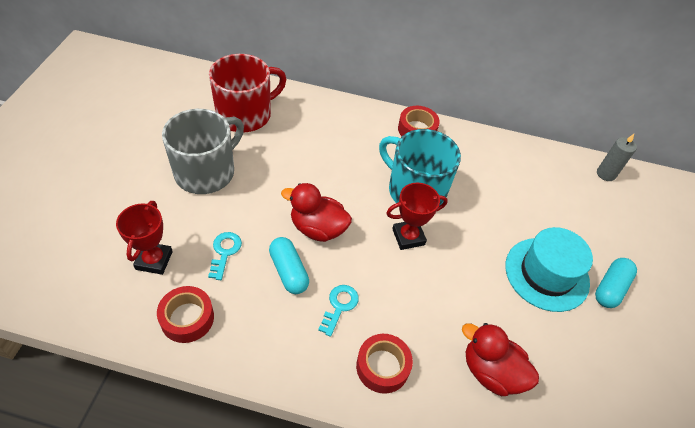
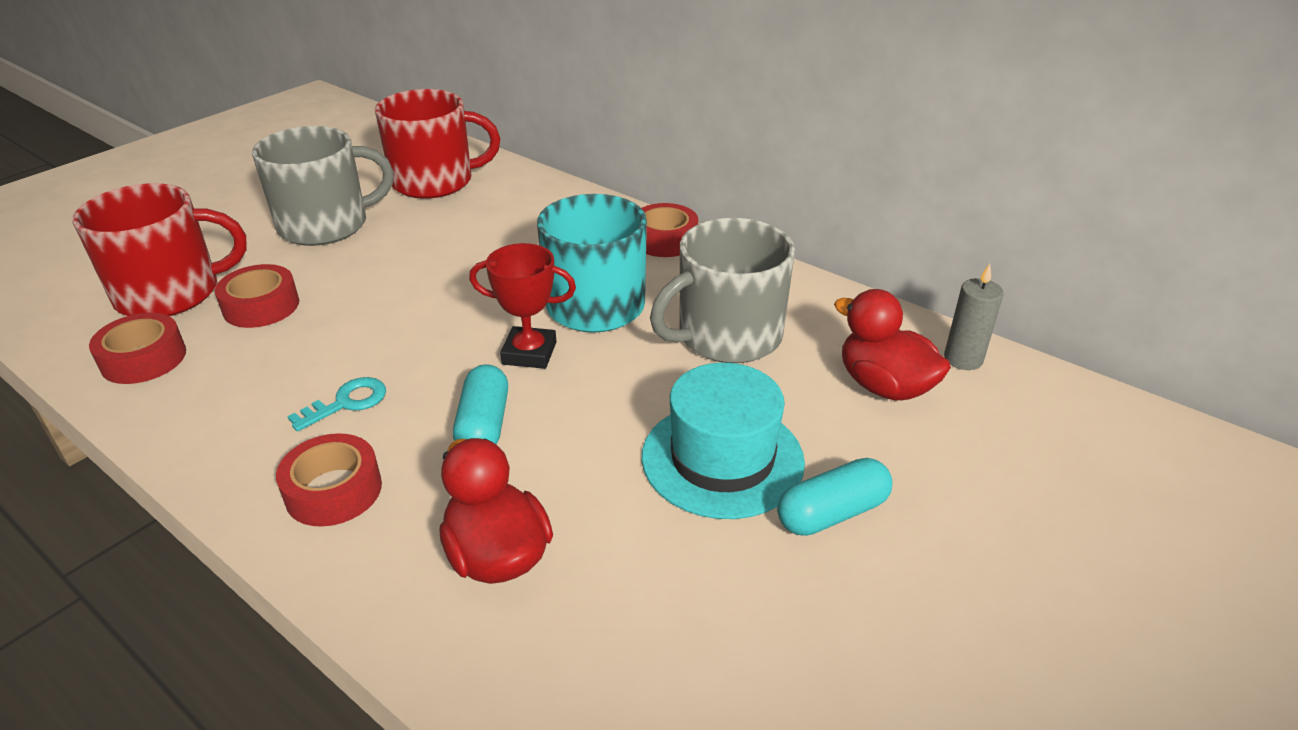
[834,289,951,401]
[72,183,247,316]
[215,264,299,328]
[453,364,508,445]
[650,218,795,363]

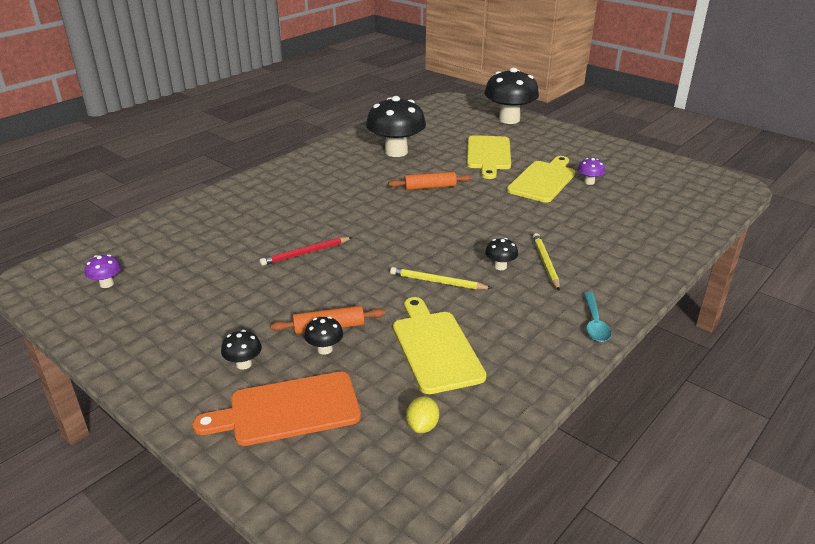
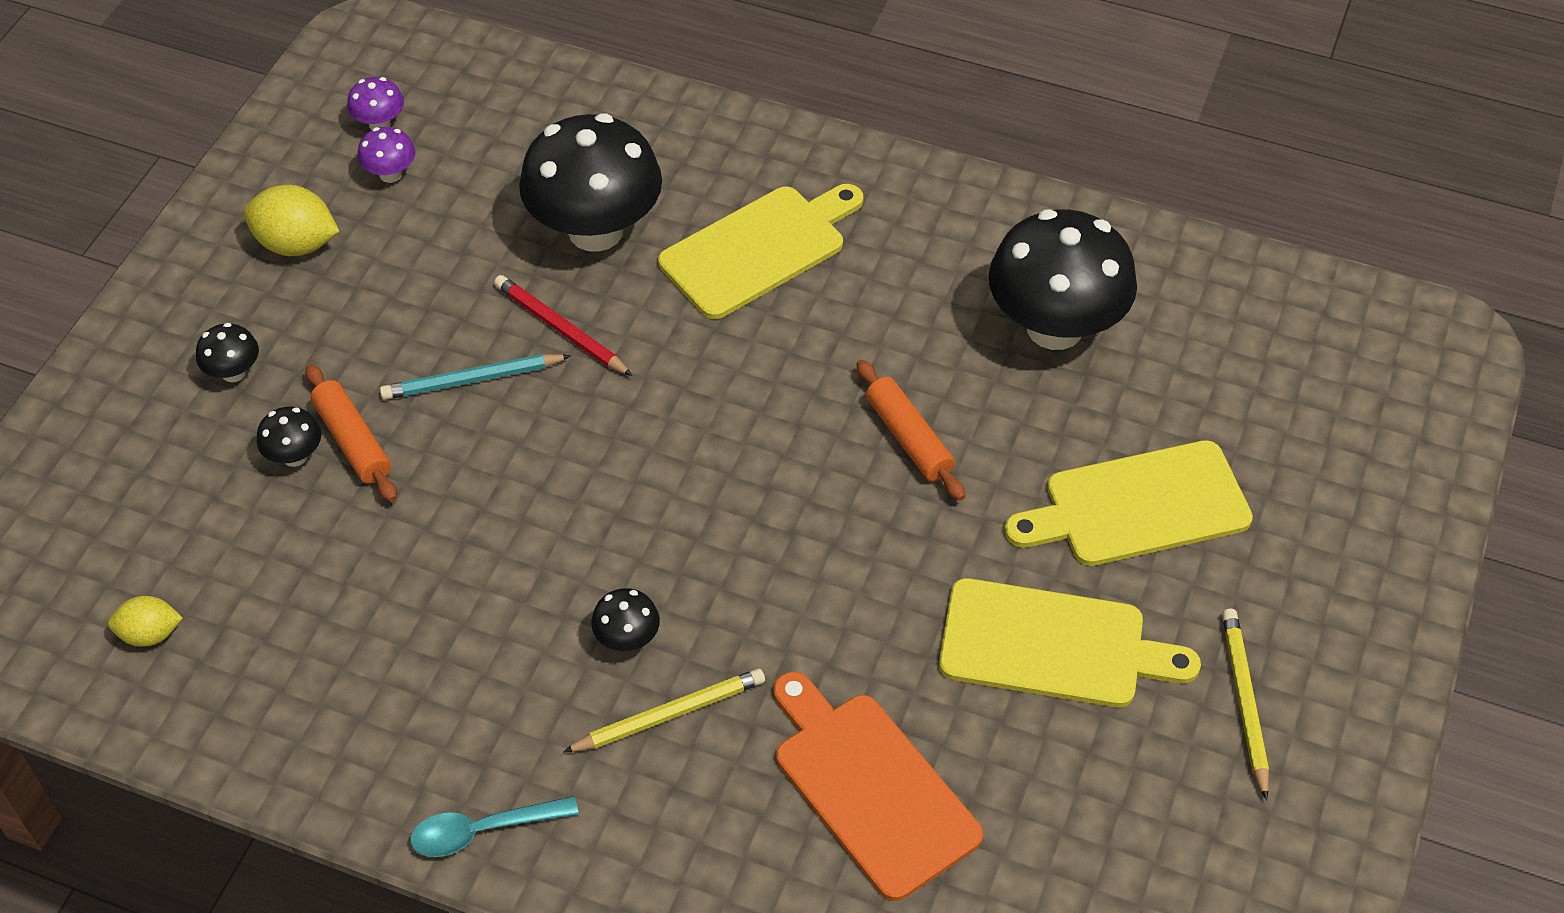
[519,113,662,252]
[357,127,415,183]
[1222,608,1269,801]
[658,184,863,319]
[773,672,983,901]
[243,185,339,256]
[380,354,571,400]

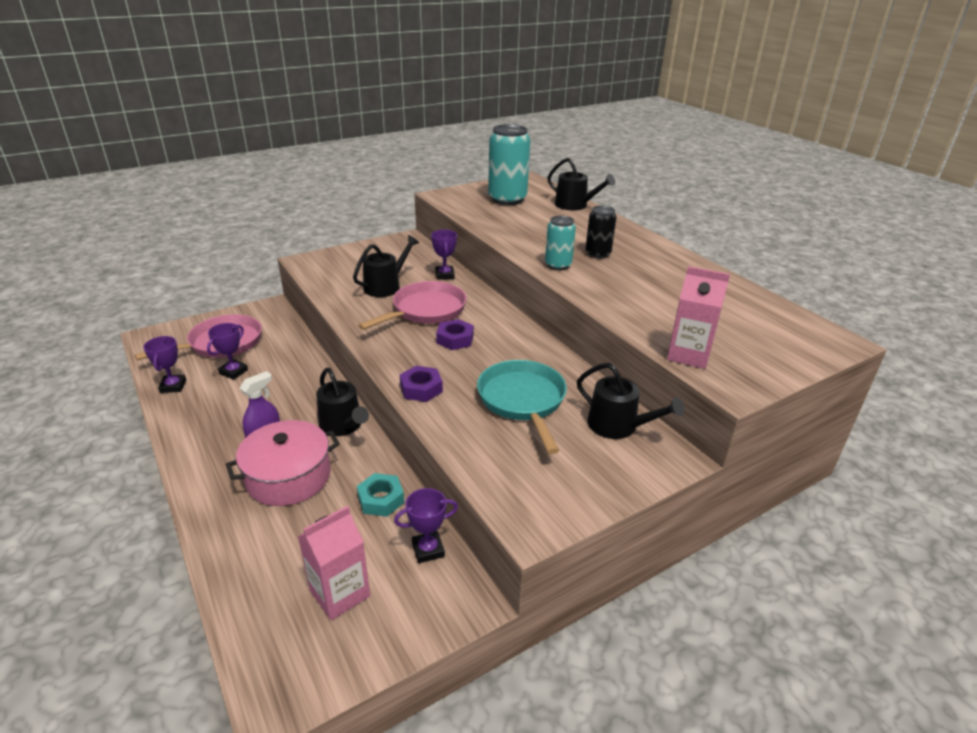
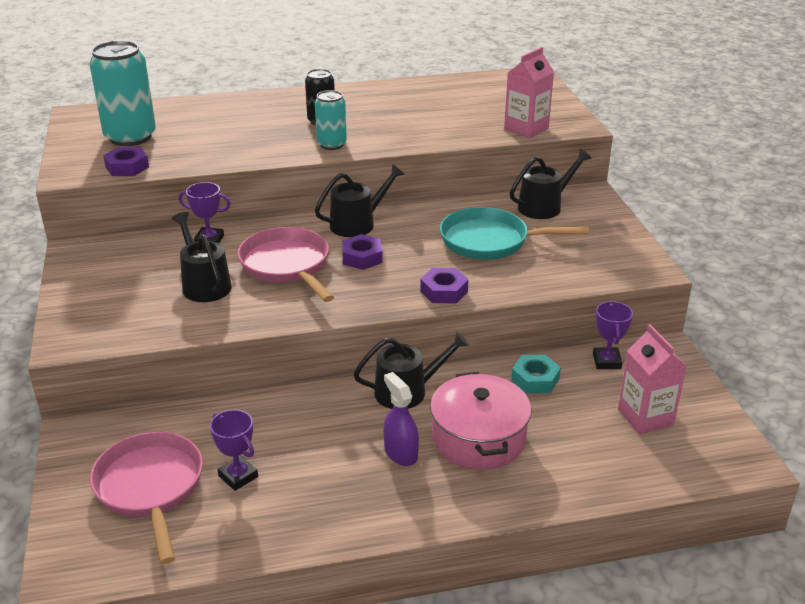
[315,164,405,237]
[143,336,186,393] (first image)
[103,147,149,176]

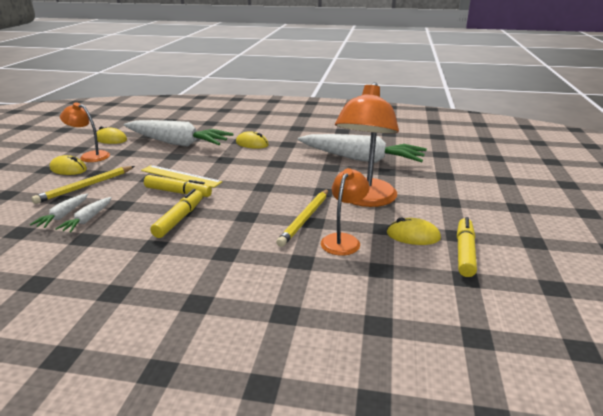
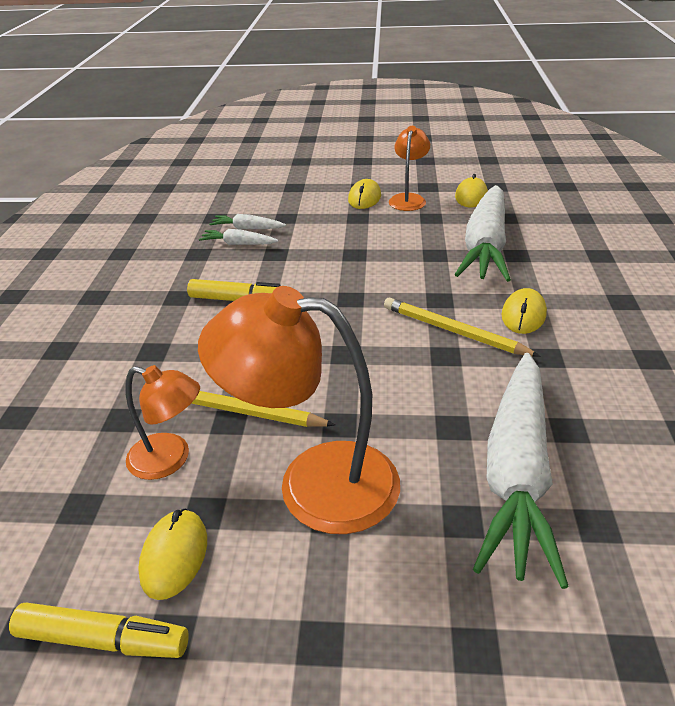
[141,165,223,188] (first image)
[384,298,541,357]
[144,175,212,197] (first image)

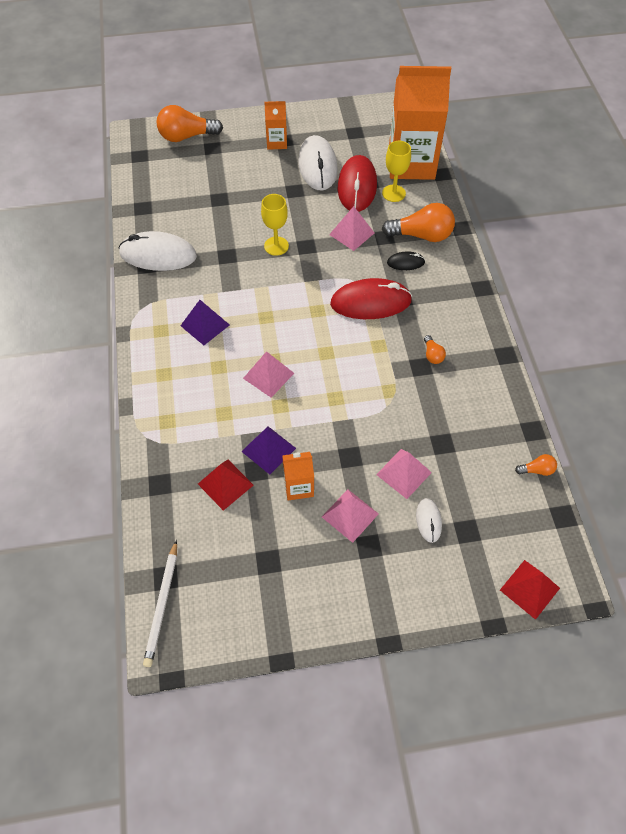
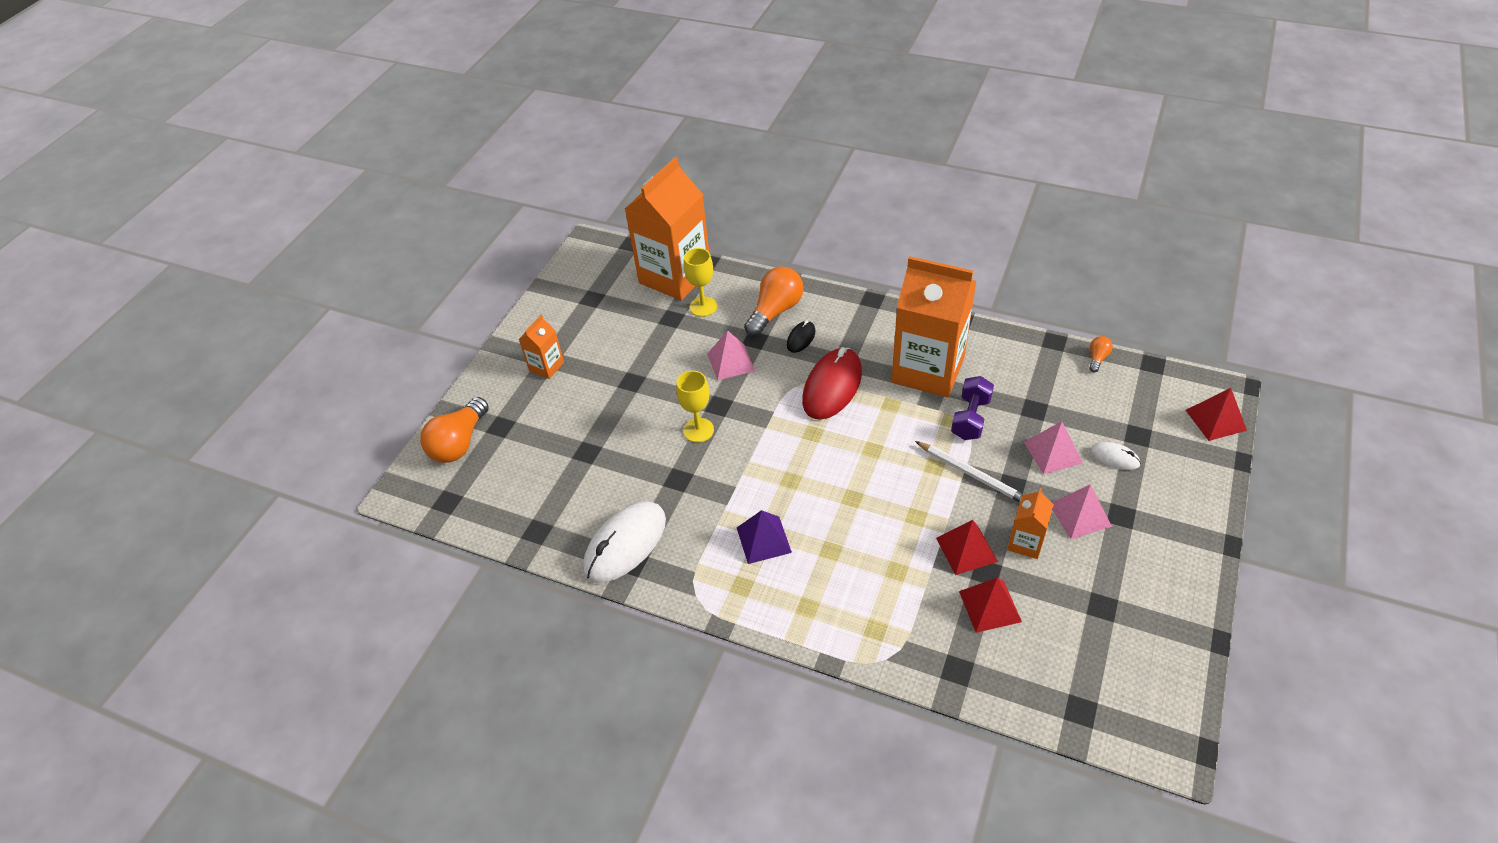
[298,135,338,191] (first image)
[338,155,377,212] (first image)
[891,256,976,397]
[243,351,294,397] (first image)
[936,520,998,575]
[915,441,1023,502]
[951,376,994,440]

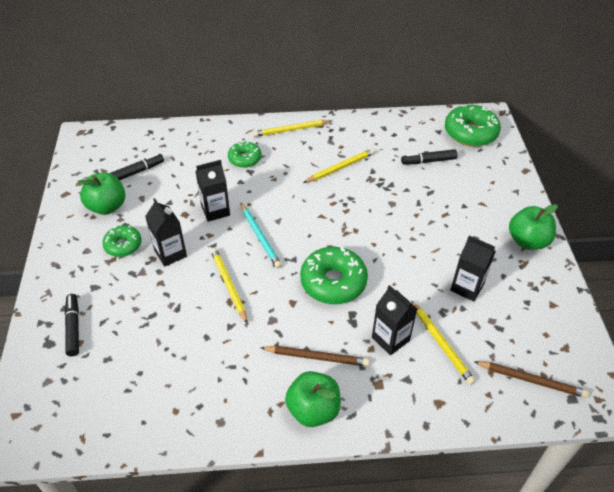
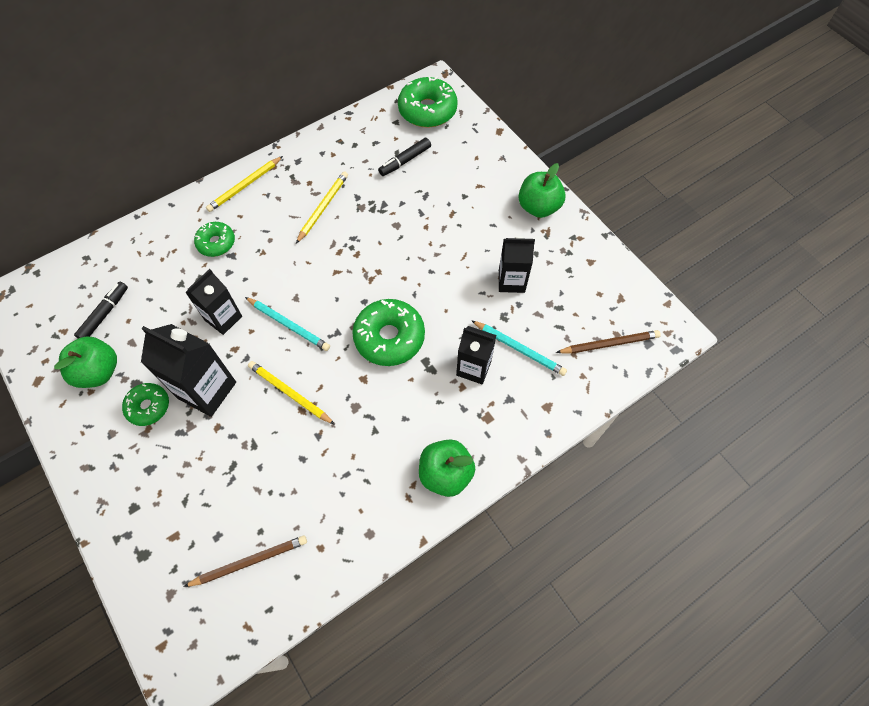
[141,324,236,417]
[65,294,79,356] (first image)
[471,320,567,376]
[183,535,307,587]

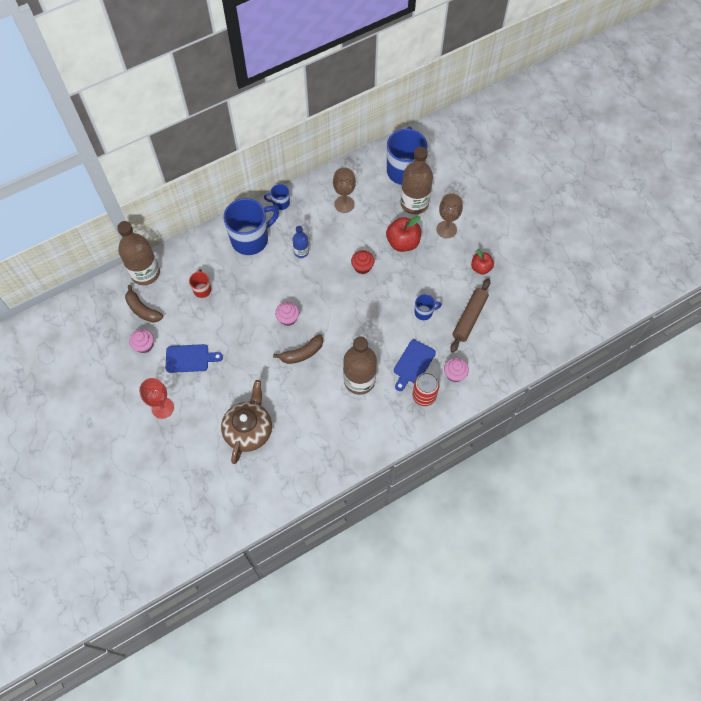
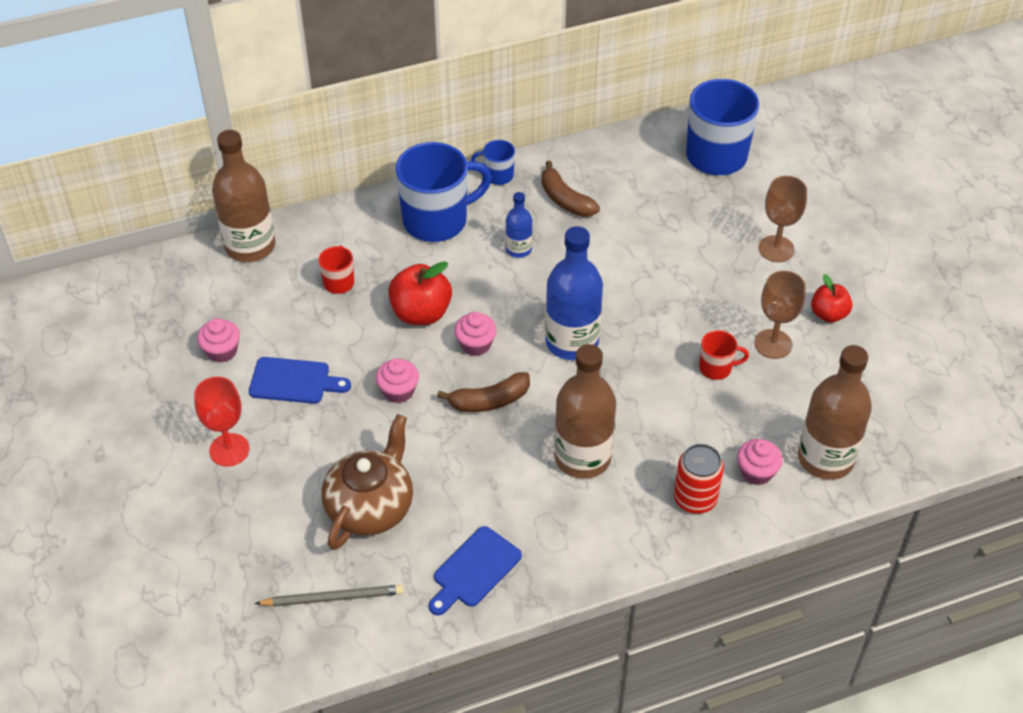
[798,345,872,480]
[754,271,806,359]
[388,261,452,325]
[351,250,374,274] (first image)
[450,279,490,352] (first image)
[541,161,600,217]
[699,330,749,380]
[429,526,522,615]
[545,226,603,360]
[376,358,419,403]
[255,585,403,607]

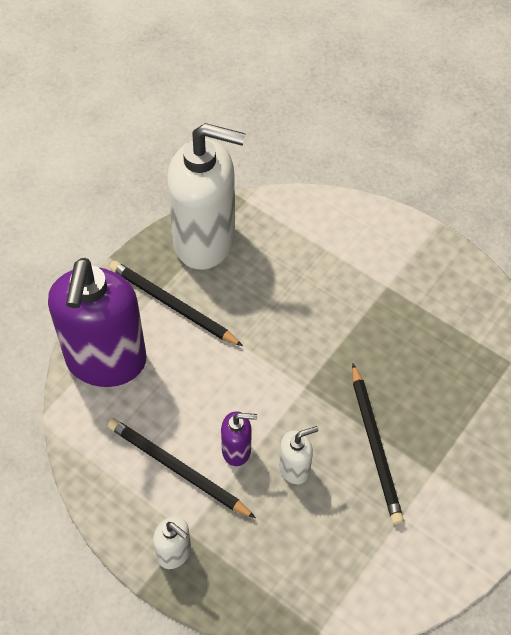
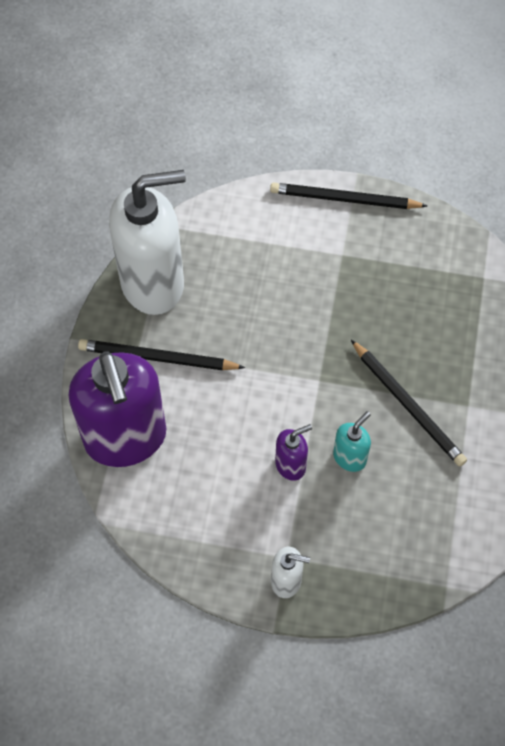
[270,182,427,209]
[333,411,371,472]

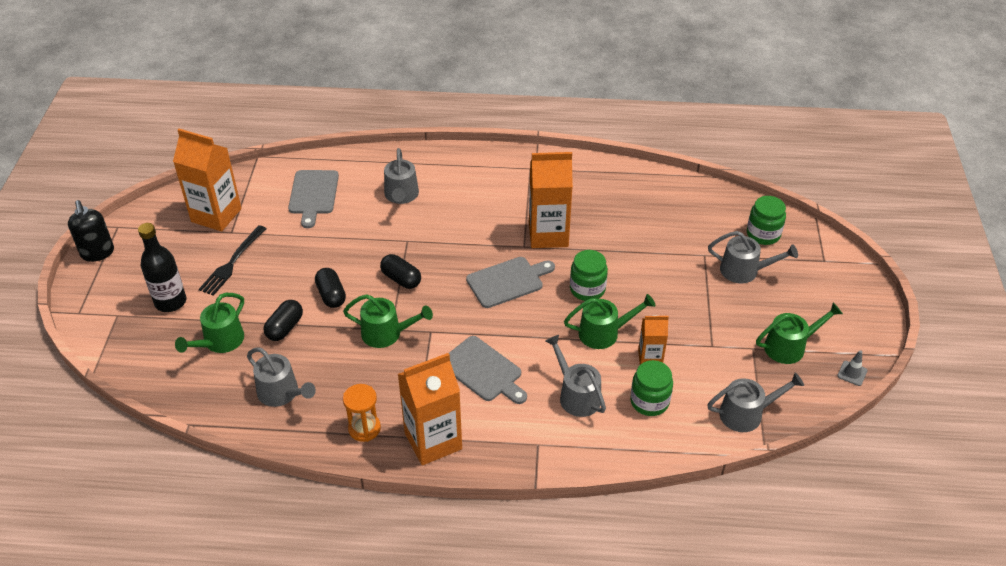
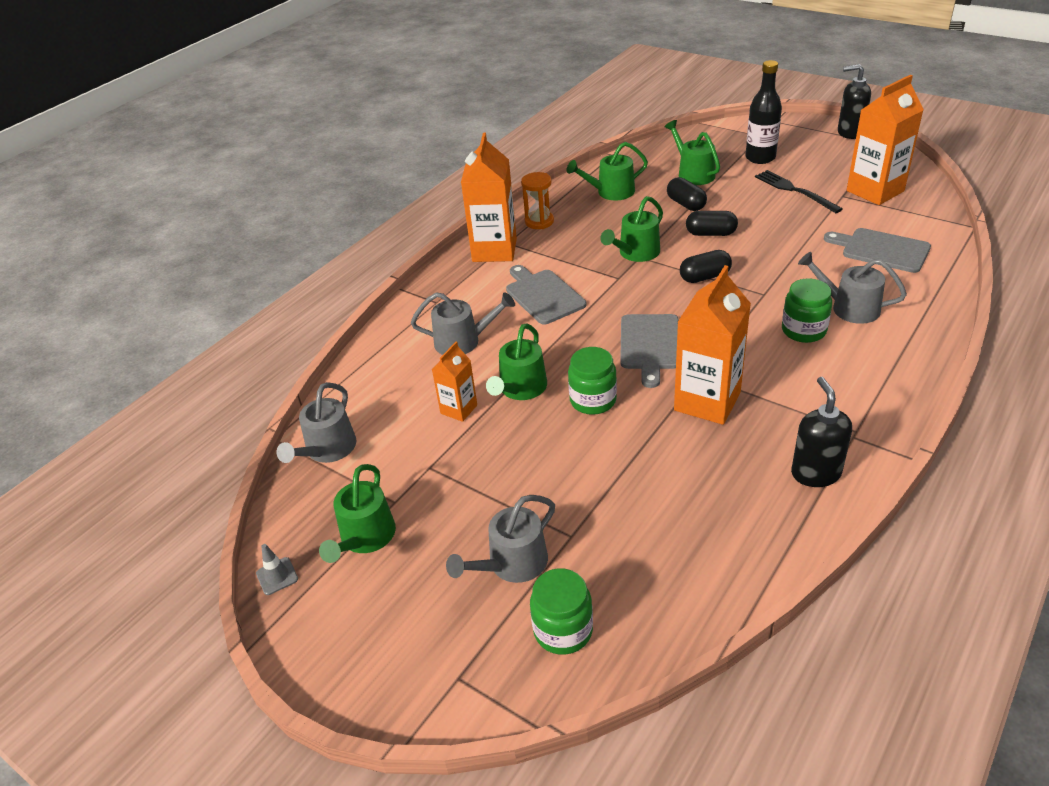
[506,265,586,325]
[566,142,648,200]
[782,278,832,343]
[791,377,852,487]

